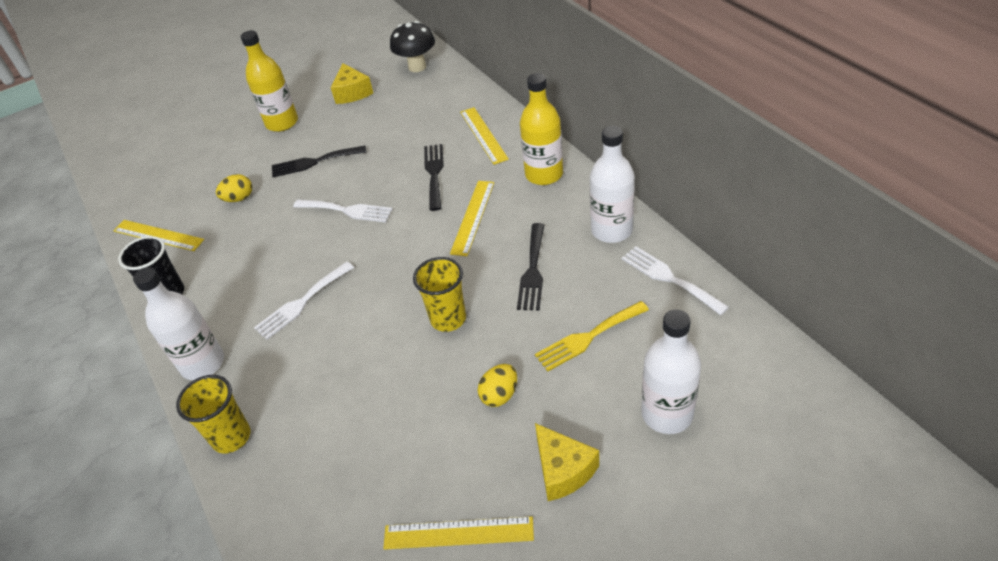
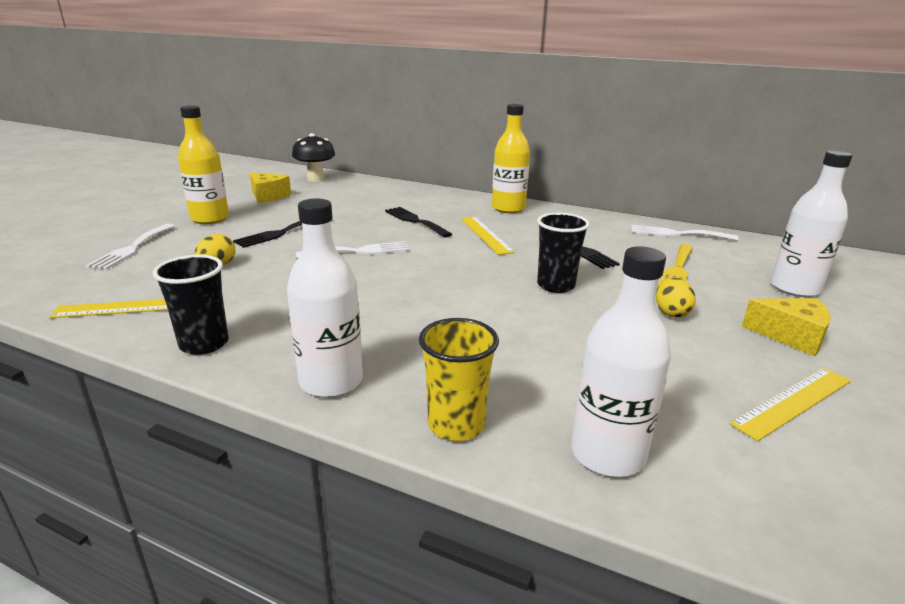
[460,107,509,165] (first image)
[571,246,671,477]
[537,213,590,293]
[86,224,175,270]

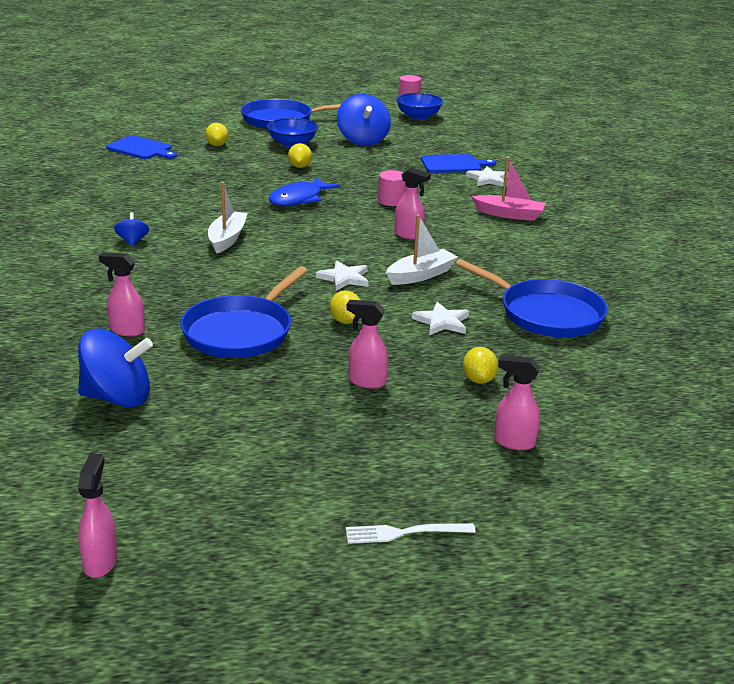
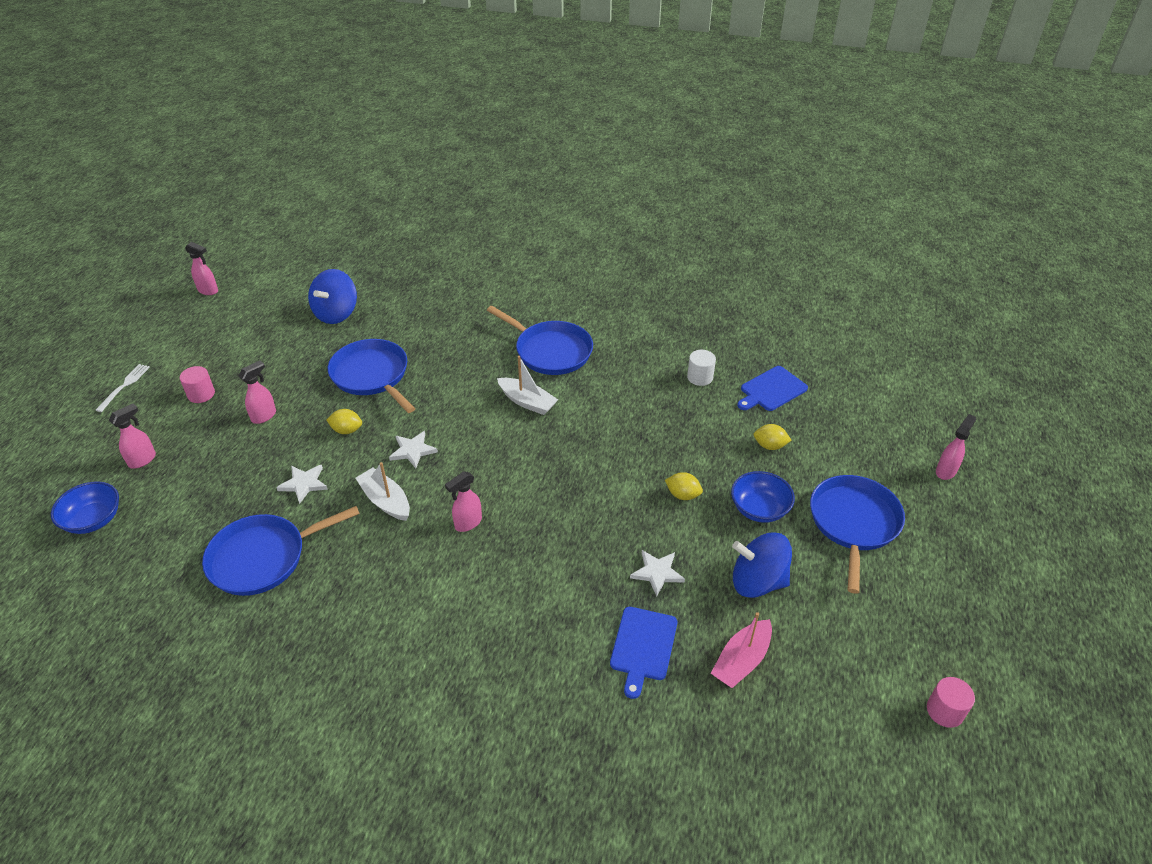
[51,481,119,534]
[711,612,772,688]
[630,550,685,597]
[180,366,215,403]
[269,177,340,206] (first image)
[487,306,593,375]
[355,462,410,521]
[936,414,976,480]
[463,347,498,384] (first image)
[687,350,716,386]

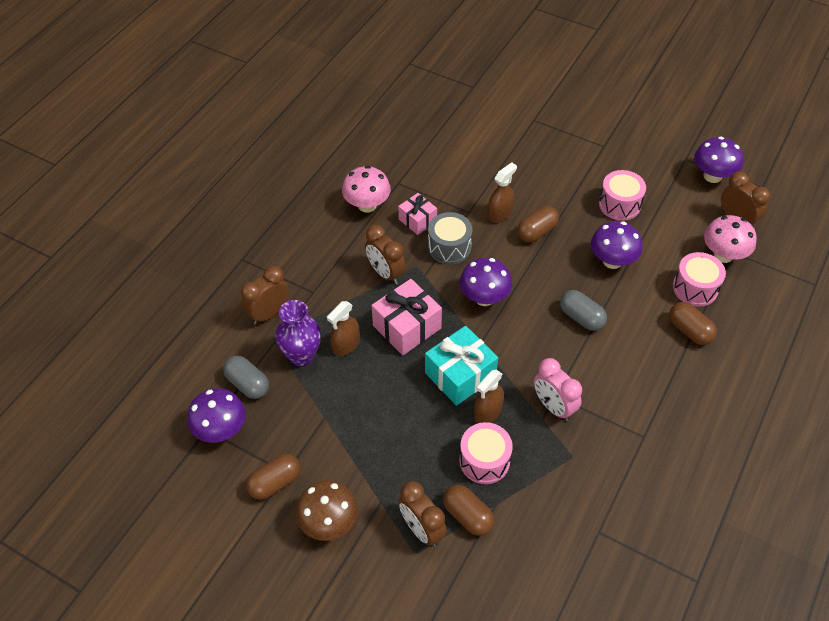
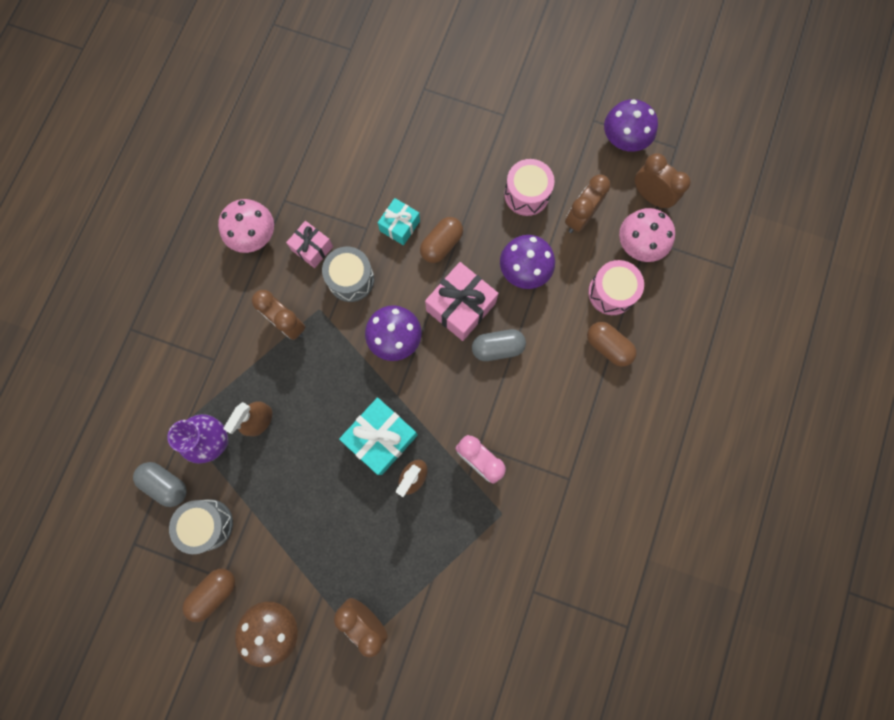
[378,198,420,245]
[565,174,611,233]
[425,262,499,341]
[472,329,526,361]
[187,388,246,443] (first image)
[459,422,513,484] (first image)
[443,485,494,536] (first image)
[169,499,233,554]

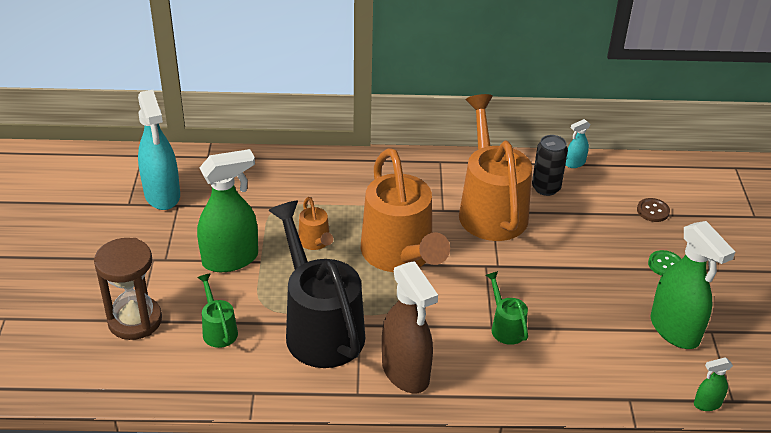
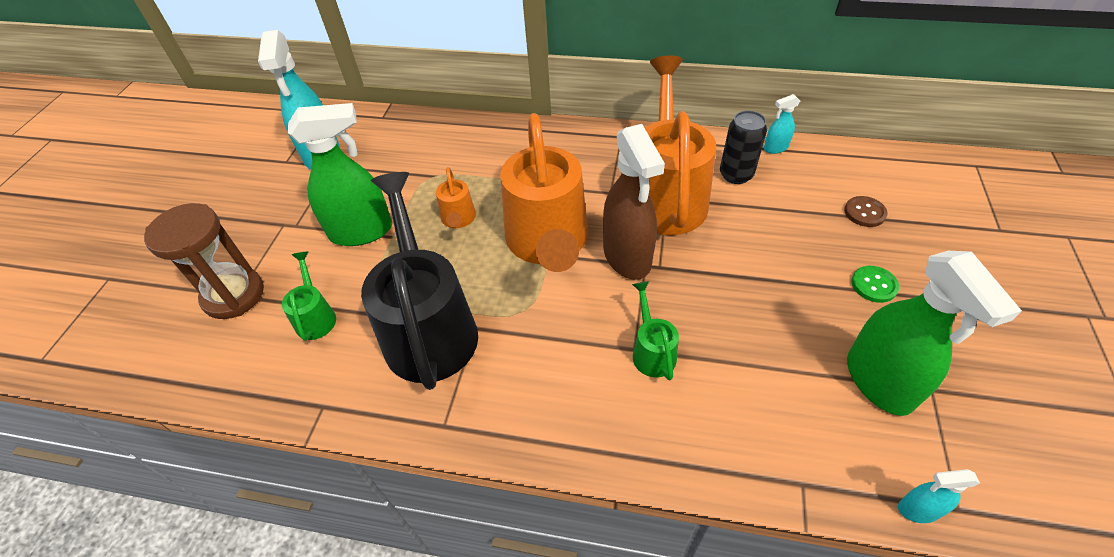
[603,124,665,280]
[898,469,980,523]

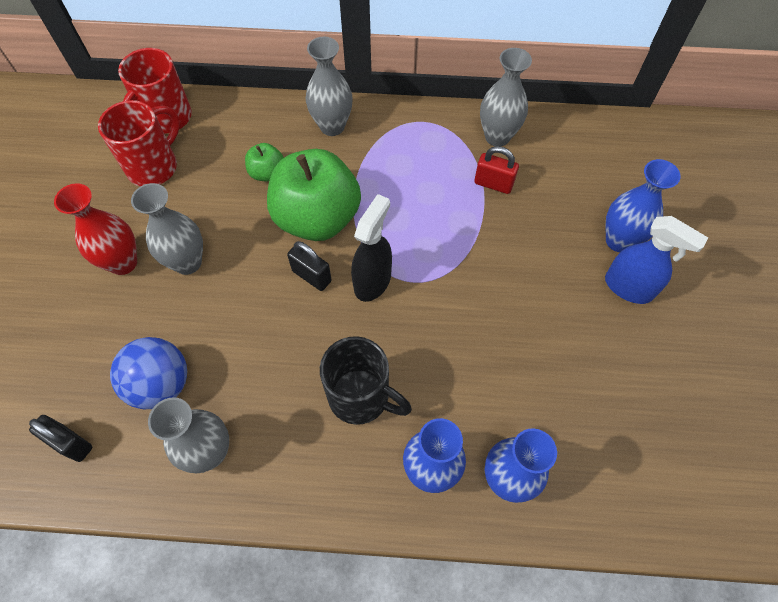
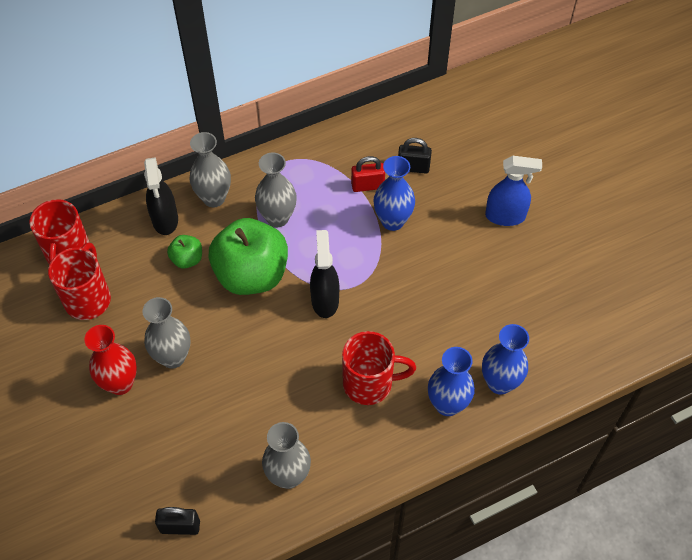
[255,152,297,227]
[373,156,415,231]
[398,138,432,174]
[342,331,416,405]
[110,337,187,409] (first image)
[144,157,178,235]

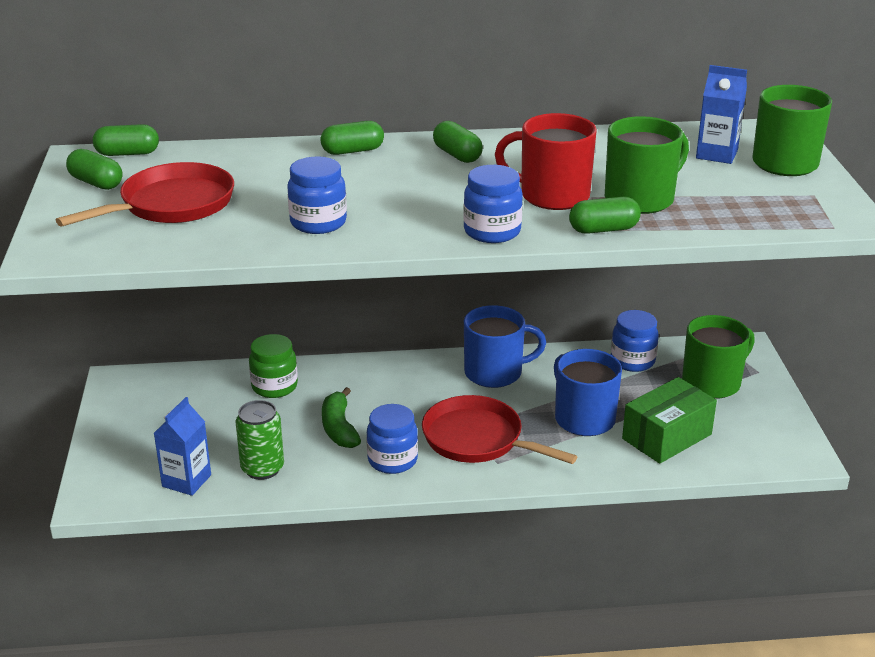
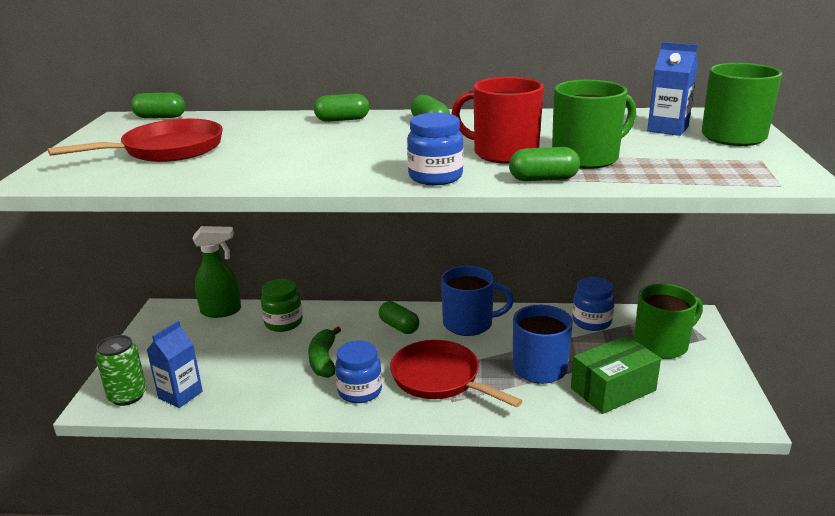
[379,301,419,334]
[287,156,347,234] (first image)
[95,335,146,406]
[192,226,241,318]

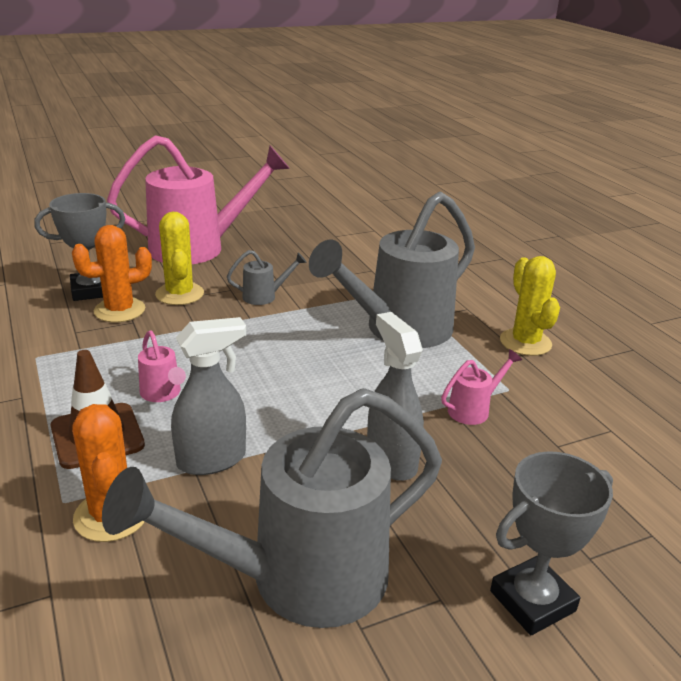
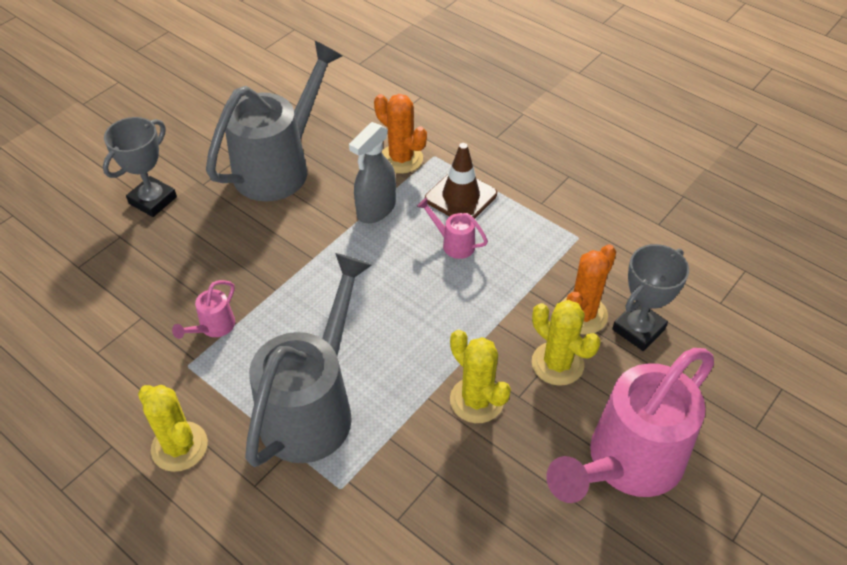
[450,330,511,423]
[367,312,424,481] (first image)

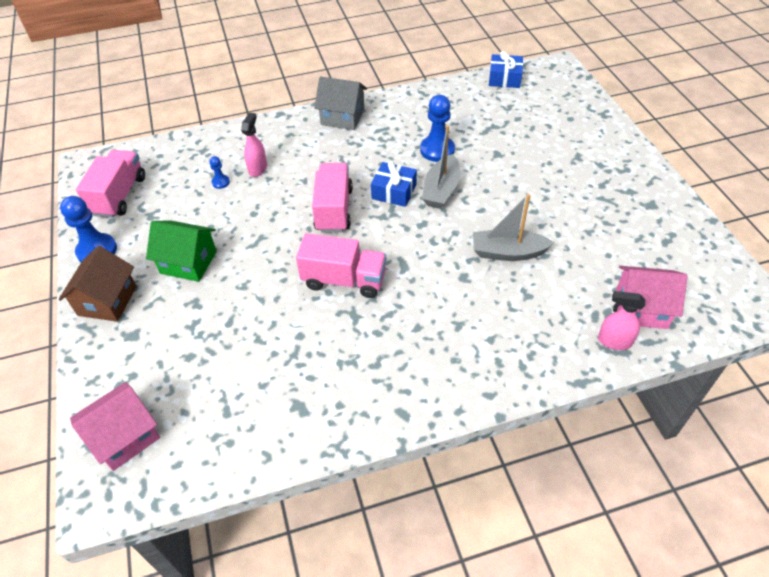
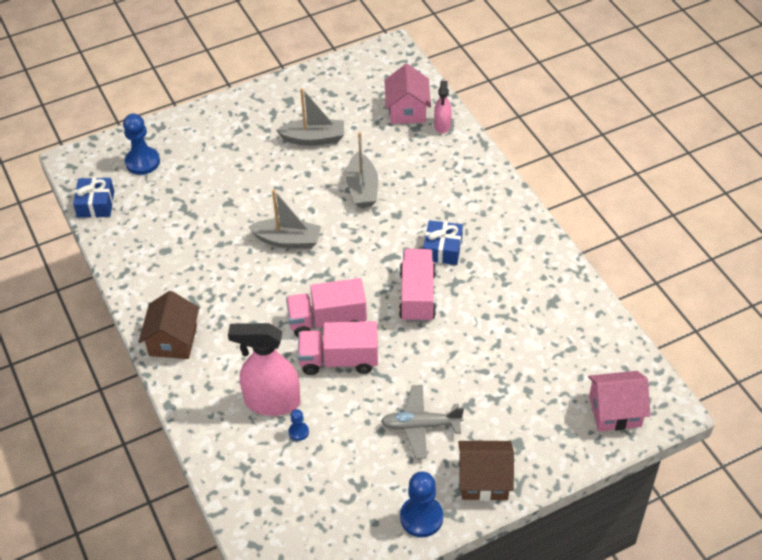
[138,291,199,359]
[123,114,160,175]
[228,323,300,416]
[298,321,378,375]
[423,220,463,265]
[381,385,464,459]
[588,371,651,431]
[276,88,344,146]

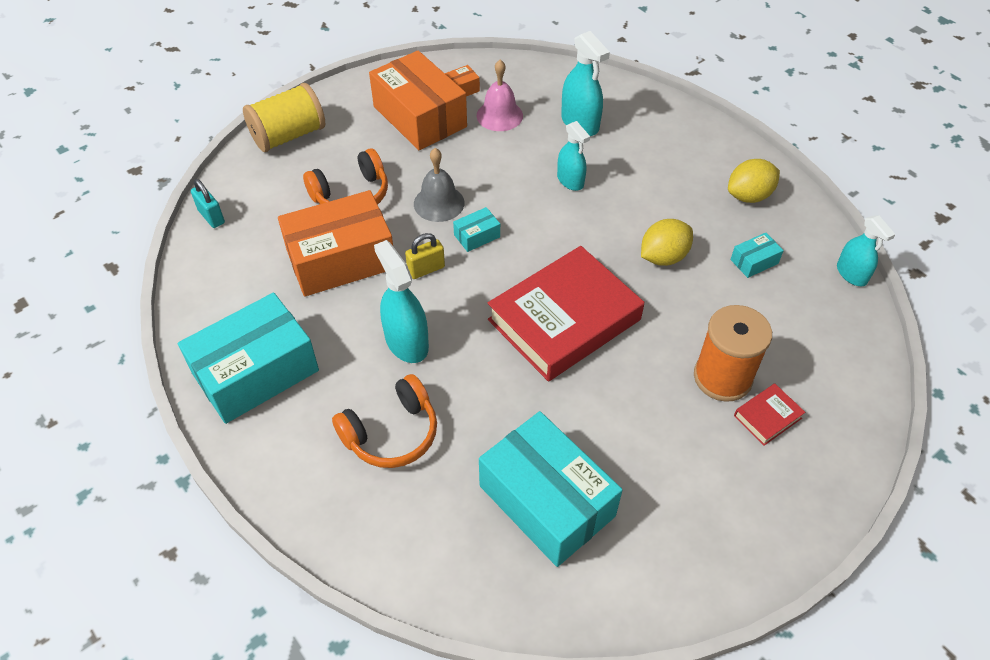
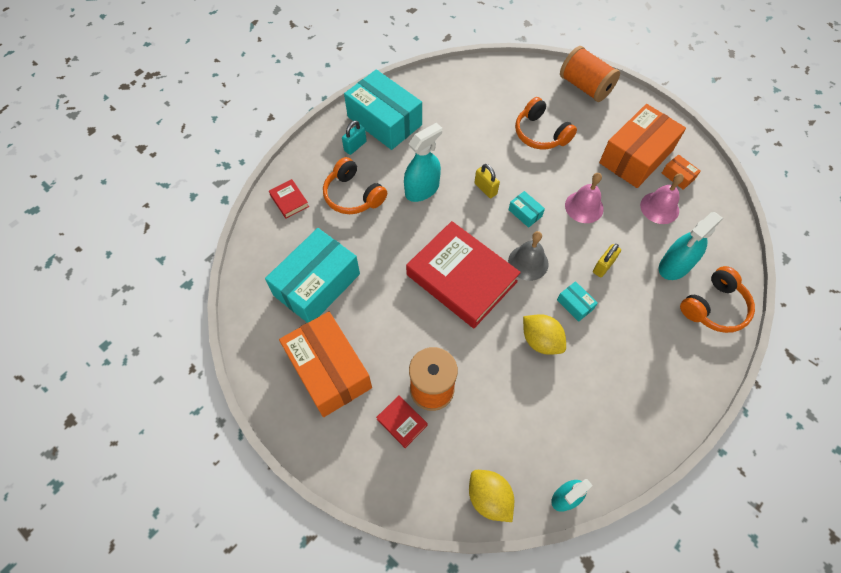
[560,46,620,102]
[593,244,621,277]
[508,231,549,281]
[469,470,514,522]
[342,121,367,155]
[279,312,372,417]
[557,281,598,322]
[565,173,604,223]
[269,179,309,219]
[680,266,755,333]

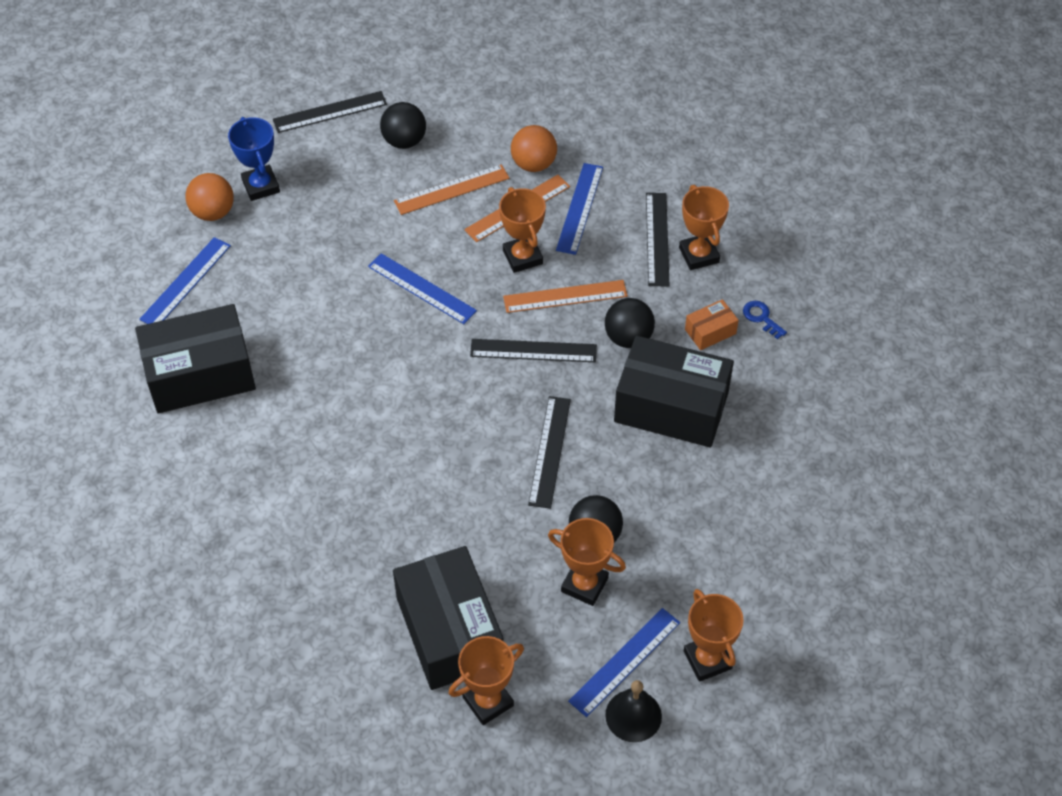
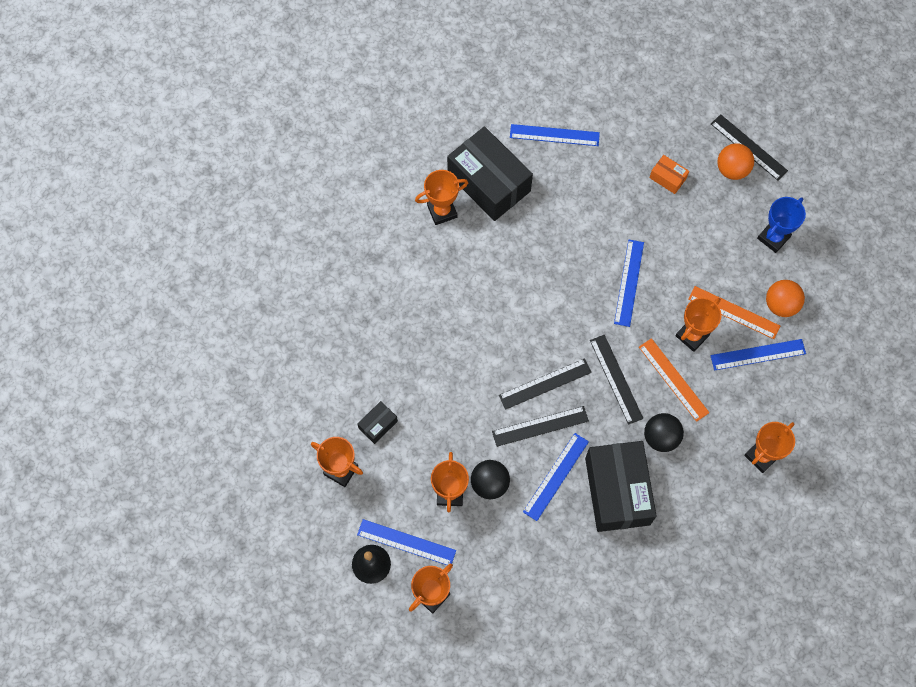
[380,102,426,149] (first image)
[757,197,806,253]
[394,164,510,215] (first image)
[717,143,754,180]
[499,358,592,410]
[649,155,689,194]
[743,301,787,339] (first image)
[357,401,398,444]
[415,170,468,225]
[523,433,589,521]

